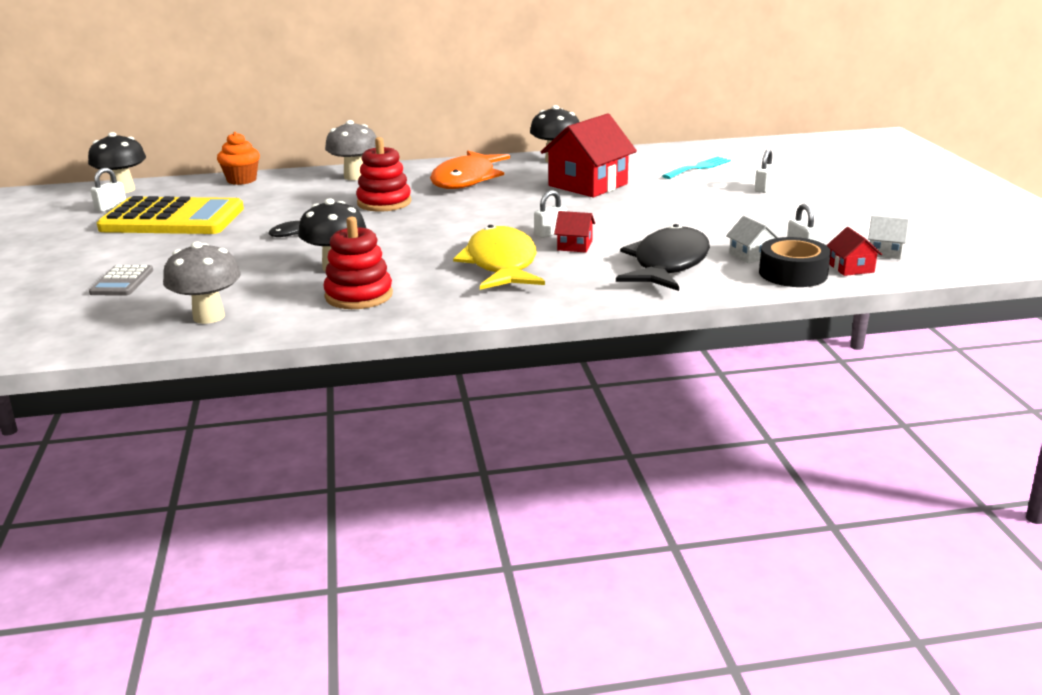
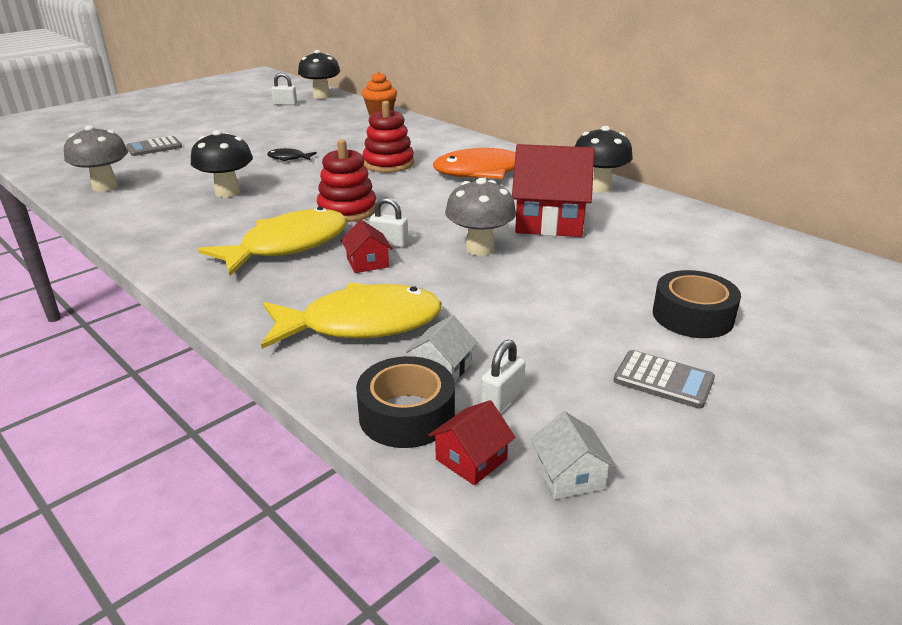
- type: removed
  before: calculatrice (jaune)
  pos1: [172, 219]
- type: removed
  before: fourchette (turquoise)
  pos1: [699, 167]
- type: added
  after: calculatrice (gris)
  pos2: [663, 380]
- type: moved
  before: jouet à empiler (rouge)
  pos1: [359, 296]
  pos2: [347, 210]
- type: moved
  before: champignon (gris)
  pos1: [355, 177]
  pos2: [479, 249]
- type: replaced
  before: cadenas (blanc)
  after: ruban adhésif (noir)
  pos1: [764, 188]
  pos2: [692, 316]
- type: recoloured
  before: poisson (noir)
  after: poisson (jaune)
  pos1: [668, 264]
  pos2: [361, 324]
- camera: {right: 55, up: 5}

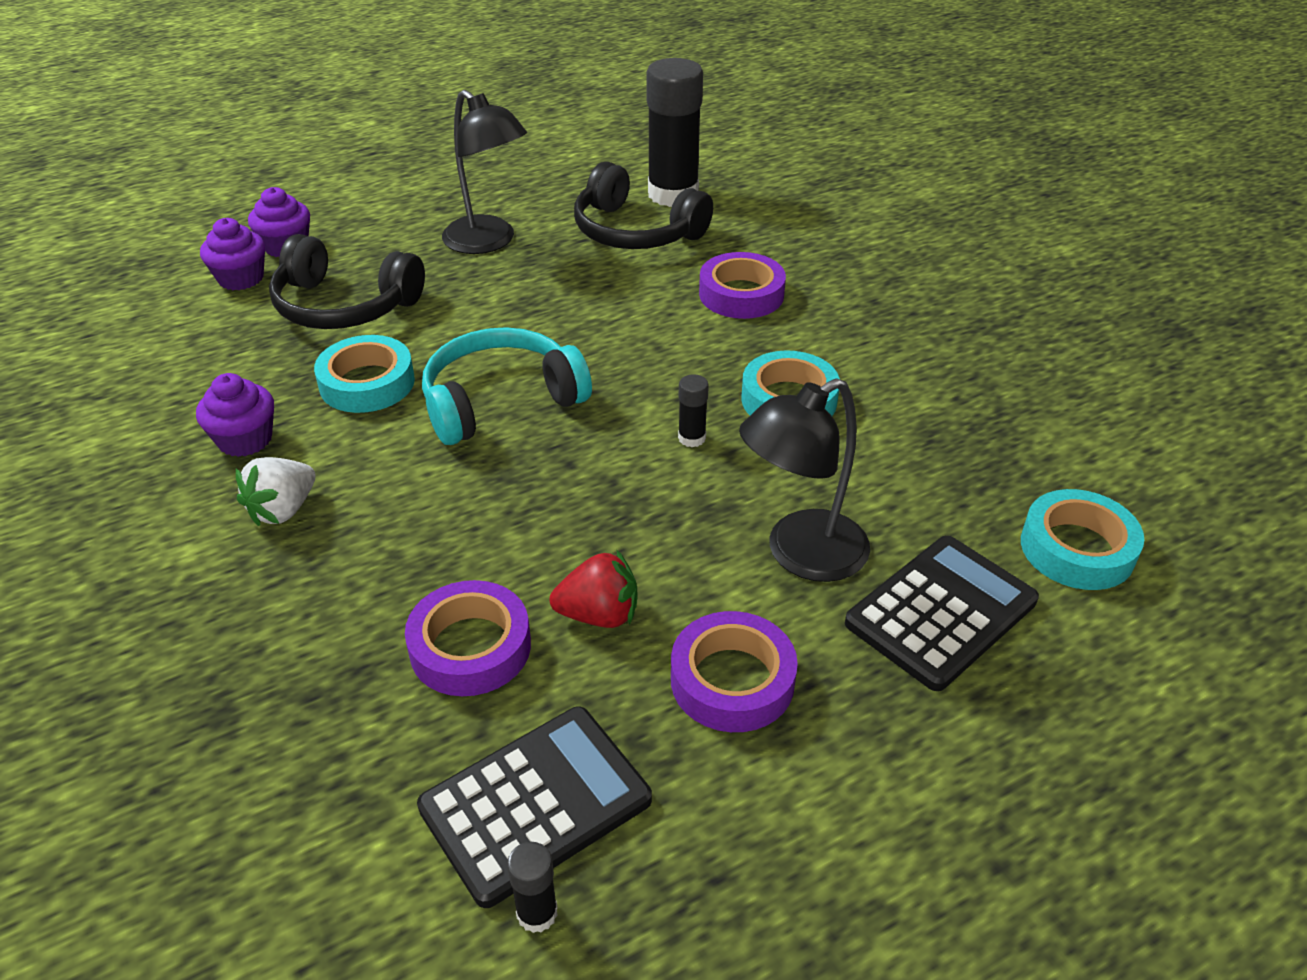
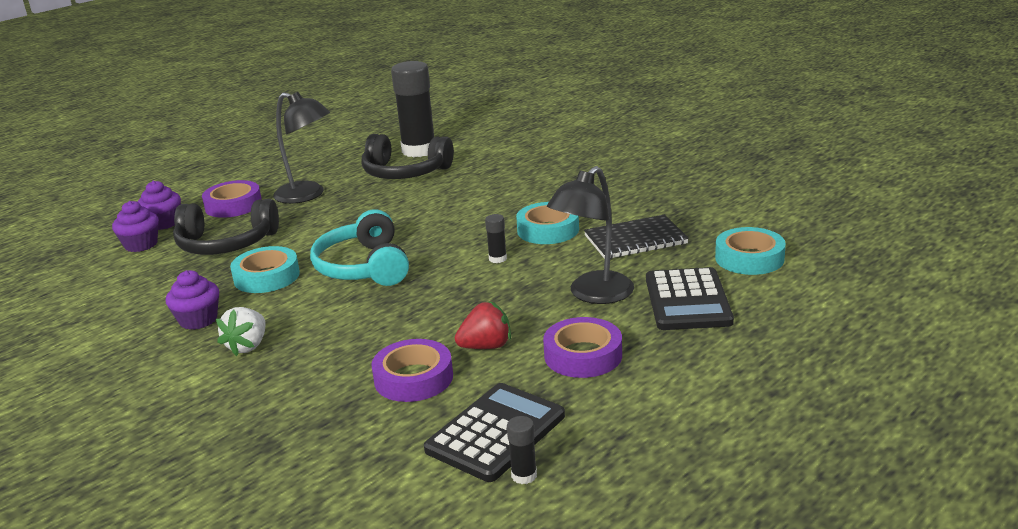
- type: added
  after: carnet (noir)
  pos2: [635, 240]
- type: moved
  before: ruban adhésif (violet)
  pos1: [741, 294]
  pos2: [233, 205]
- type: turned
  before: casque audio (turquoise)
  pos1: [501, 401]
  pos2: [364, 267]
  turn: -60
- type: turned
  before: calculatrice (noir)
  pos1: [941, 612]
  pos2: [687, 300]
  turn: 150
- camera: {right: -15, up: -15}

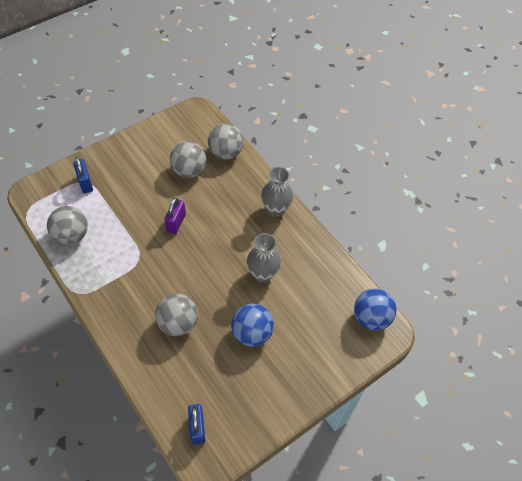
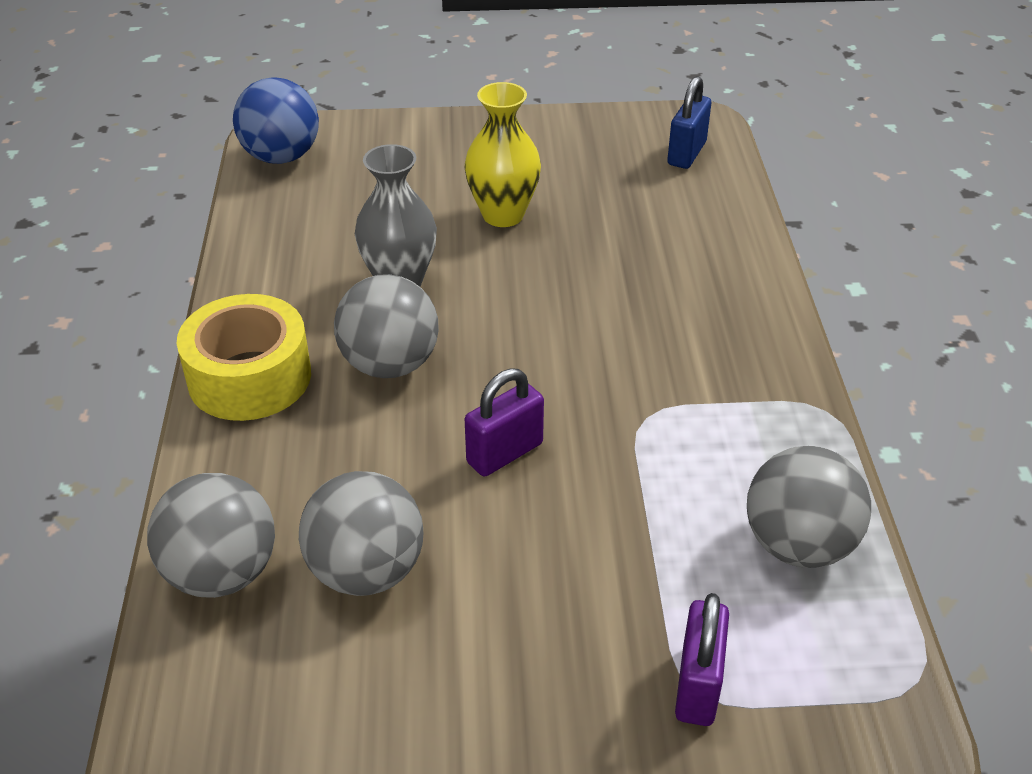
- type: moved
  before: balle (gris)
  pos1: [178, 323]
  pos2: [390, 365]
- type: replaced
  before: balle (bleu)
  after: vase (jaune)
  pos1: [252, 333]
  pos2: [503, 215]
- type: replaced
  before: vase (gris)
  after: ruban adhésif (jaune)
  pos1: [276, 209]
  pos2: [249, 377]
- type: recoloured
  before: cadenas (bleu)
  after: cadenas (violet)
  pos1: [85, 183]
  pos2: [697, 685]
- camera: {right: -145, up: -15}

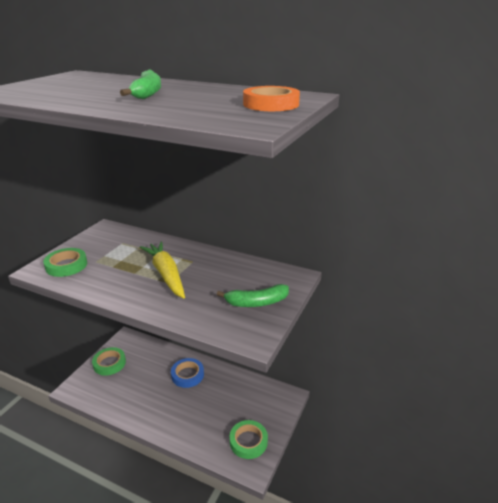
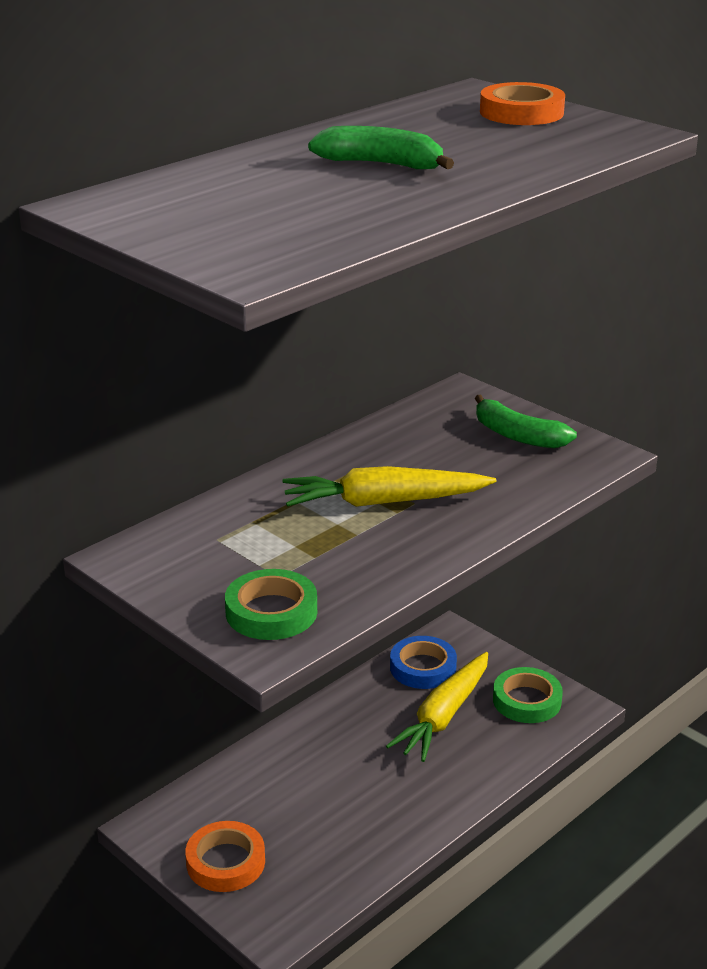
- type: added
  after: carotte (jaune)
  pos2: [443, 716]
- type: moved
  before: ruban adhésif (bleu)
  pos1: [187, 375]
  pos2: [423, 667]
- type: recoloured
  before: ruban adhésif (vert)
  after: ruban adhésif (orange)
  pos1: [109, 363]
  pos2: [225, 862]
- type: turned
  before: banane (vert)
  pos1: [256, 302]
  pos2: [517, 435]
  turn: 120
- camera: {right: -70, up: 0}

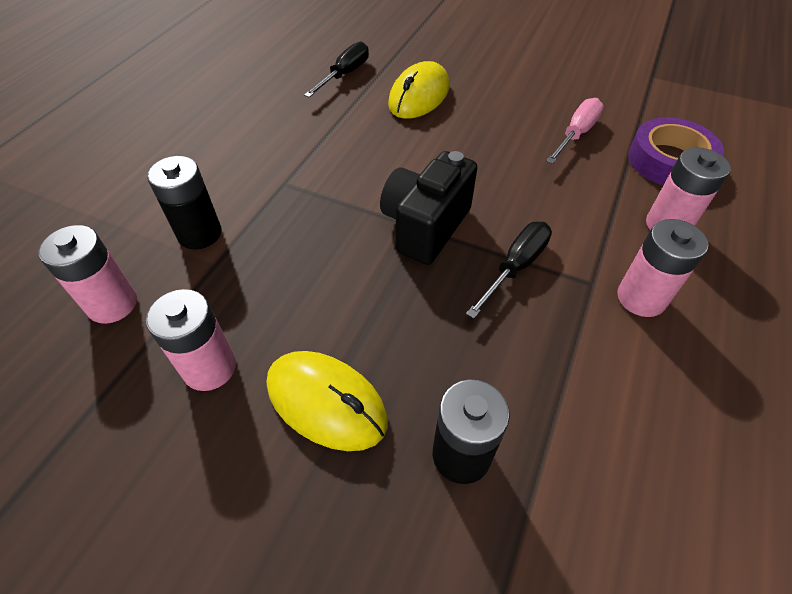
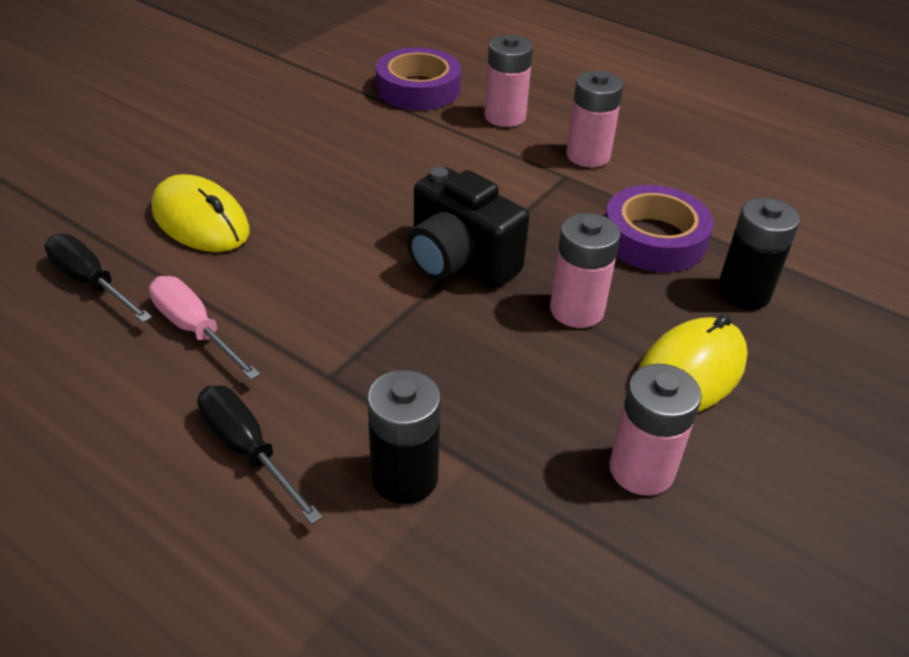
- type: added
  after: ruban adhésif (violet)
  pos2: [654, 238]
- type: moved
  before: pile (rose)
  pos1: [112, 304]
  pos2: [576, 310]
- type: moved
  before: tournevis (noir)
  pos1: [515, 267]
  pos2: [247, 450]
- type: moved
  before: tournevis (rose)
  pos1: [576, 134]
  pos2: [195, 330]
- camera: {right: -80, up: -10}

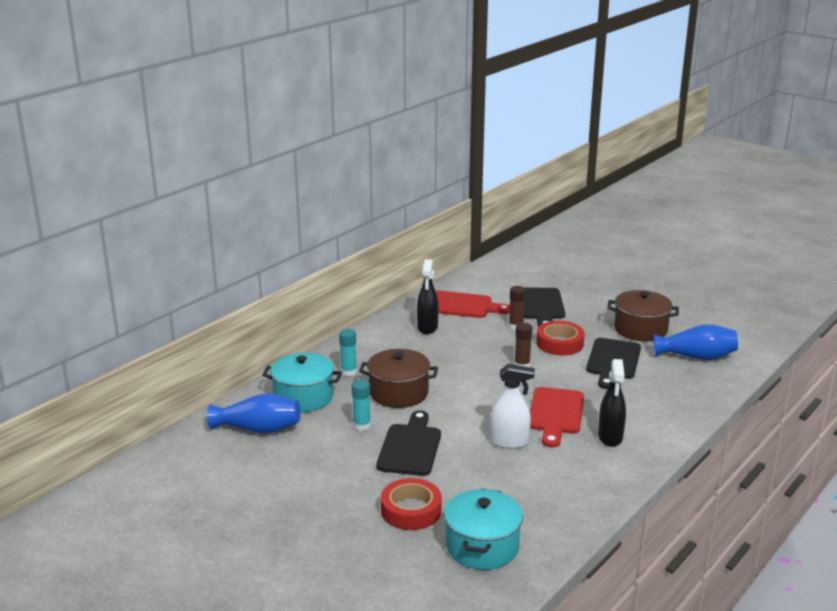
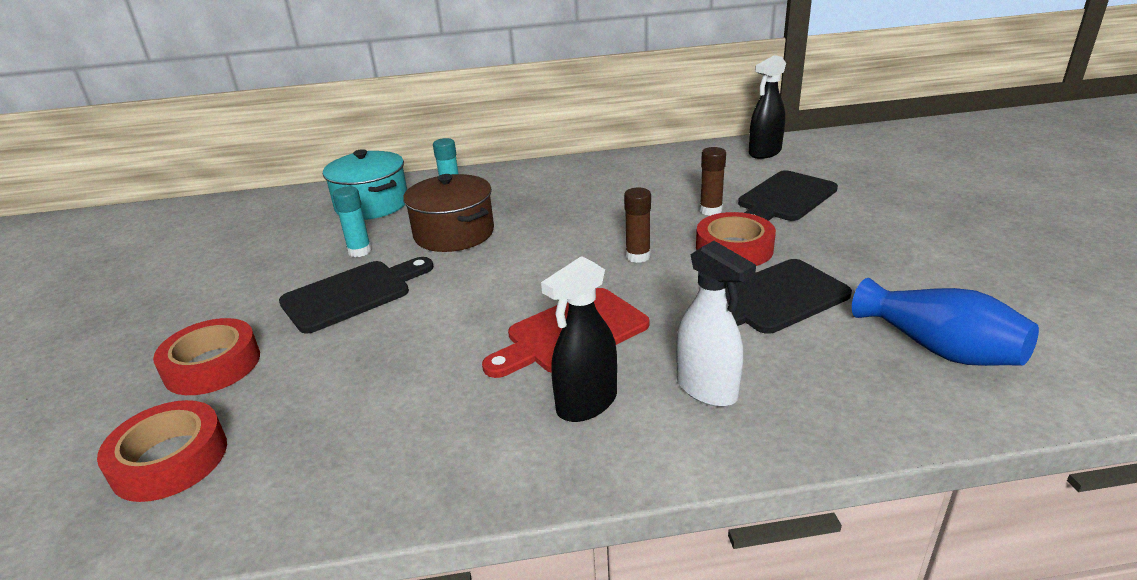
- type: removed
  before: vase (bleu)
  pos1: [258, 429]
- type: removed
  before: planche à découper (rouge)
  pos1: [462, 306]
- type: removed
  before: marmite (marron)
  pos1: [640, 329]
- type: moved
  before: vaporisateur (noir)
  pos1: [427, 327]
  pos2: [764, 152]
- type: moved
  before: vaporisateur (blanc)
  pos1: [509, 442]
  pos2: [707, 389]
- type: replaced
  before: marmite (turquoise)
  after: ruban adhésif (rouge)
  pos1: [482, 546]
  pos2: [170, 459]
- camera: {right: 45, up: 5}

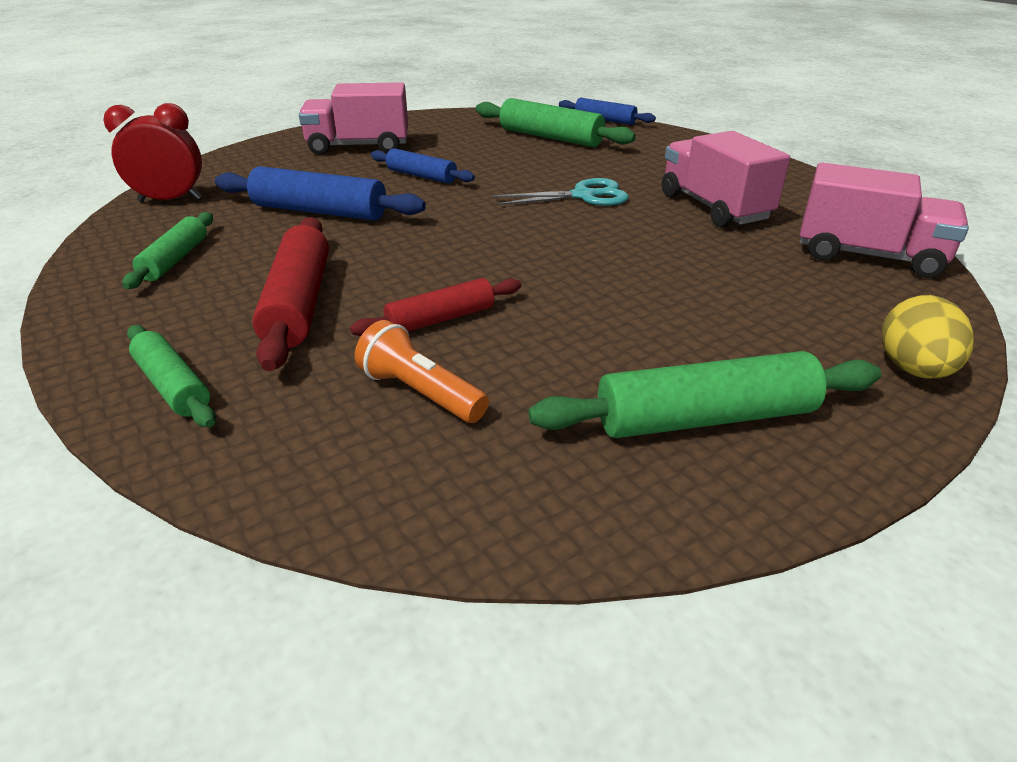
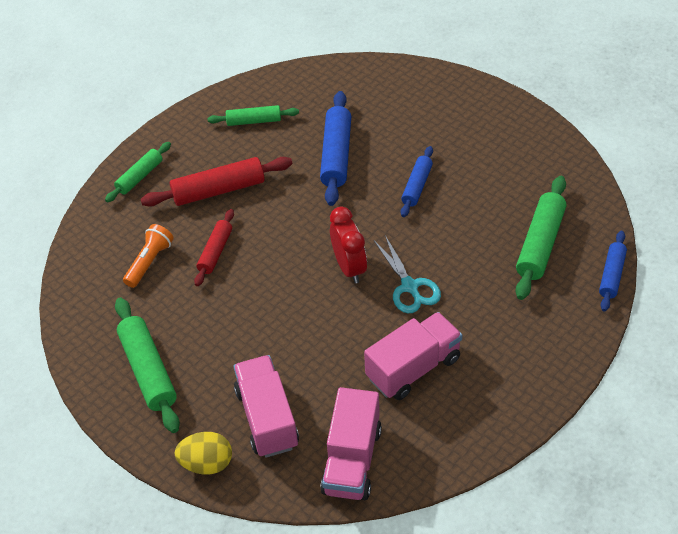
- type: moved
  before: réveil (rouge)
  pos1: [170, 200]
  pos2: [349, 267]
- type: moved
  before: camion (rose)
  pos1: [358, 147]
  pos2: [267, 418]
- type: turned
  before: rouleau à pâtisserie (rouge)
  pos1: [440, 319]
  pos2: [215, 252]
  turn: 60
- camera: {right: 80, up: 15}

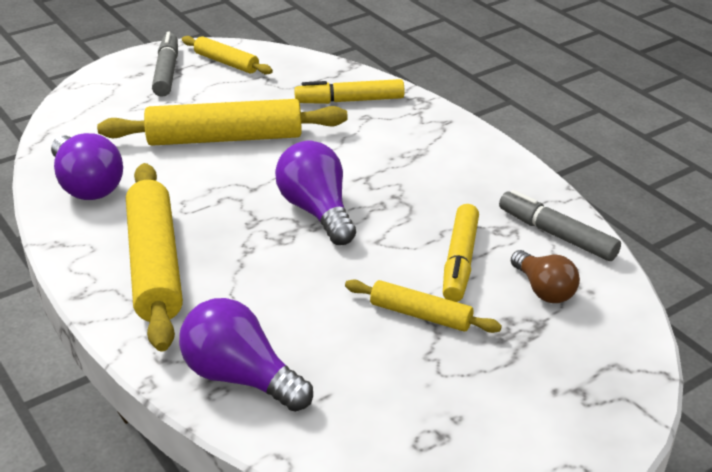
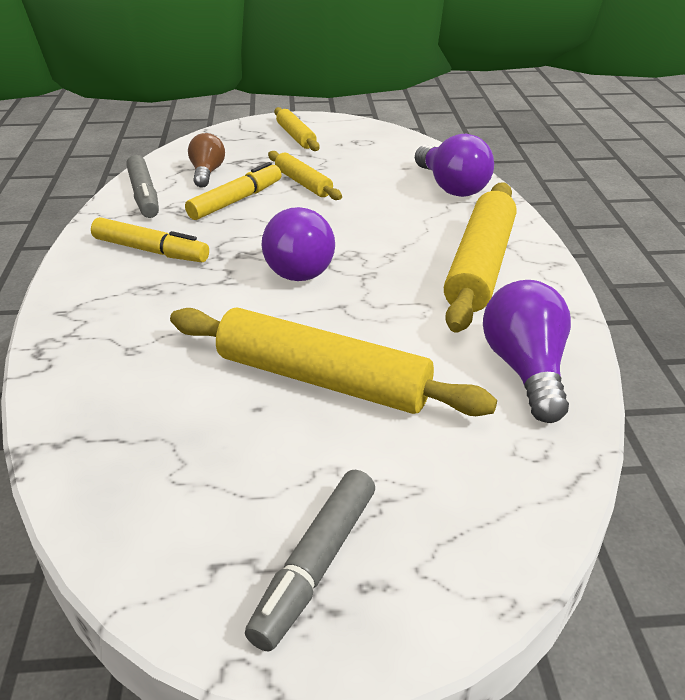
- type: moved
  before: rouleau à pâtisserie (jaune)
  pos1: [226, 62]
  pos2: [296, 136]
- type: moved
  before: feutre (jaune)
  pos1: [350, 101]
  pos2: [150, 250]
- camera: {right: -150, up: 0}

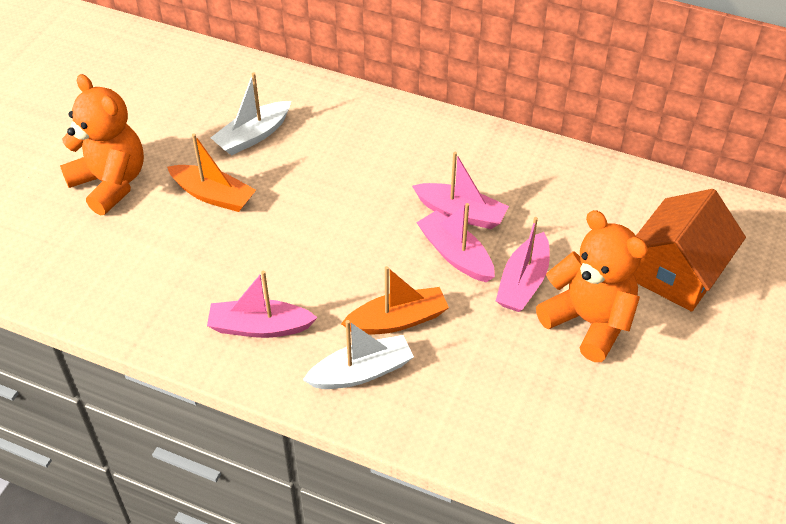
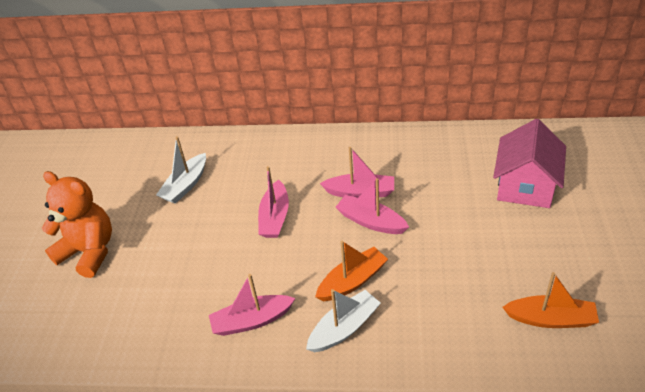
- type: removed
  before: ours en peluche (orange)
  pos1: [589, 322]
- type: moved
  before: bateau (orange)
  pos1: [213, 195]
  pos2: [550, 319]
- type: moved
  before: bateau (rose)
  pos1: [523, 282]
  pos2: [275, 217]
- type: recoloured
  before: maison (orange)
  after: maison (rose)
  pos1: [676, 272]
  pos2: [525, 186]
- camera: {right: -15, up: -5}

